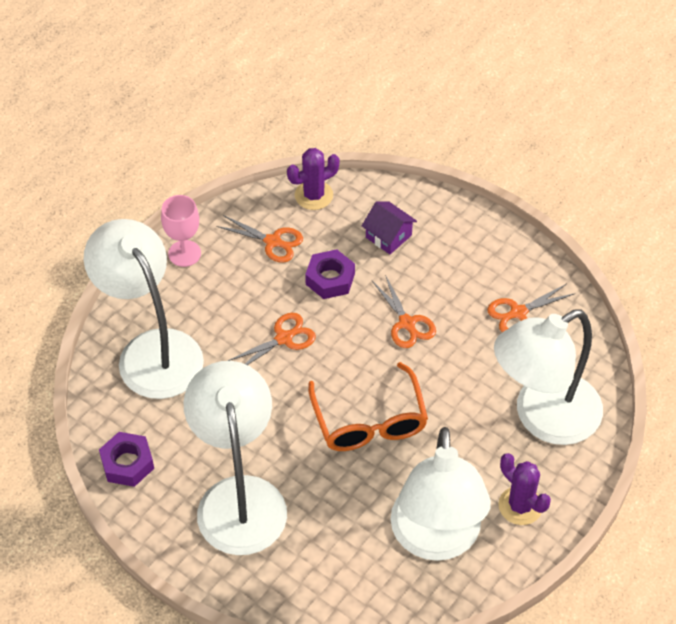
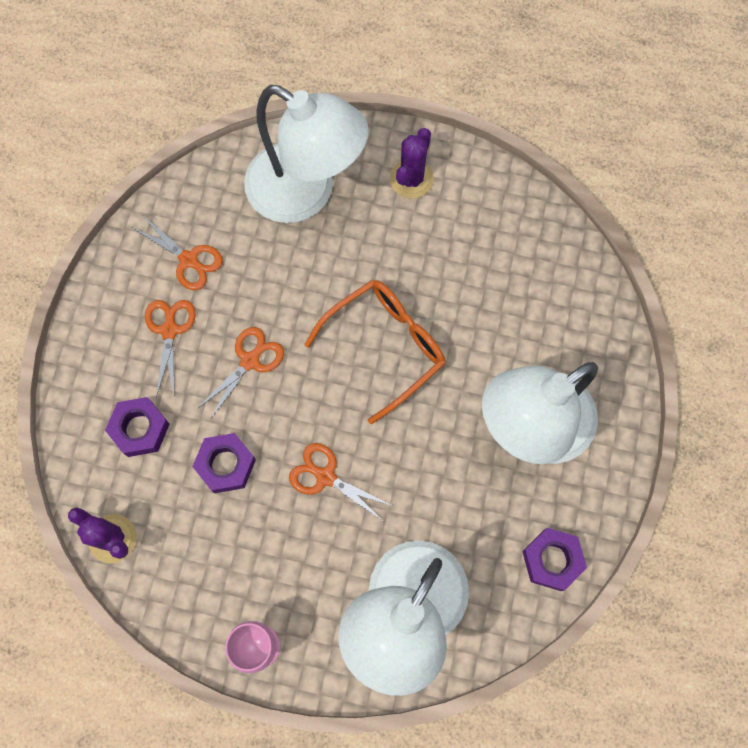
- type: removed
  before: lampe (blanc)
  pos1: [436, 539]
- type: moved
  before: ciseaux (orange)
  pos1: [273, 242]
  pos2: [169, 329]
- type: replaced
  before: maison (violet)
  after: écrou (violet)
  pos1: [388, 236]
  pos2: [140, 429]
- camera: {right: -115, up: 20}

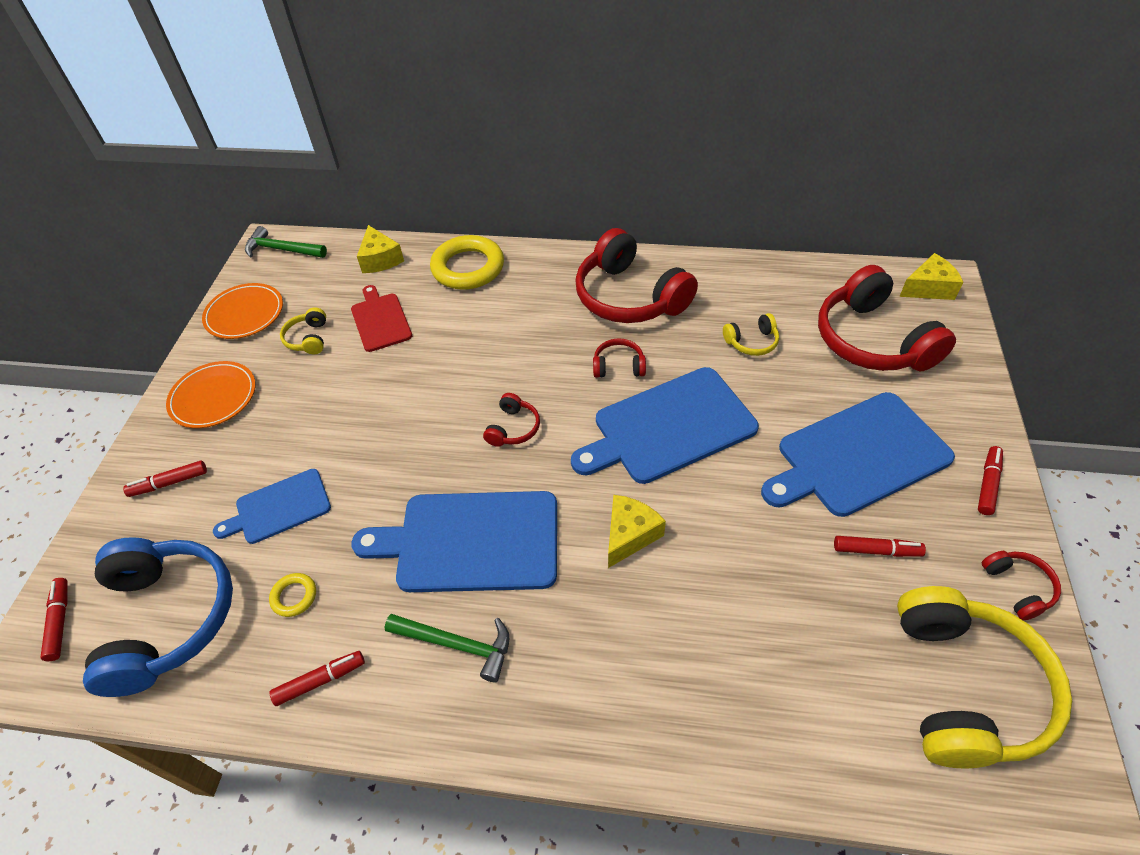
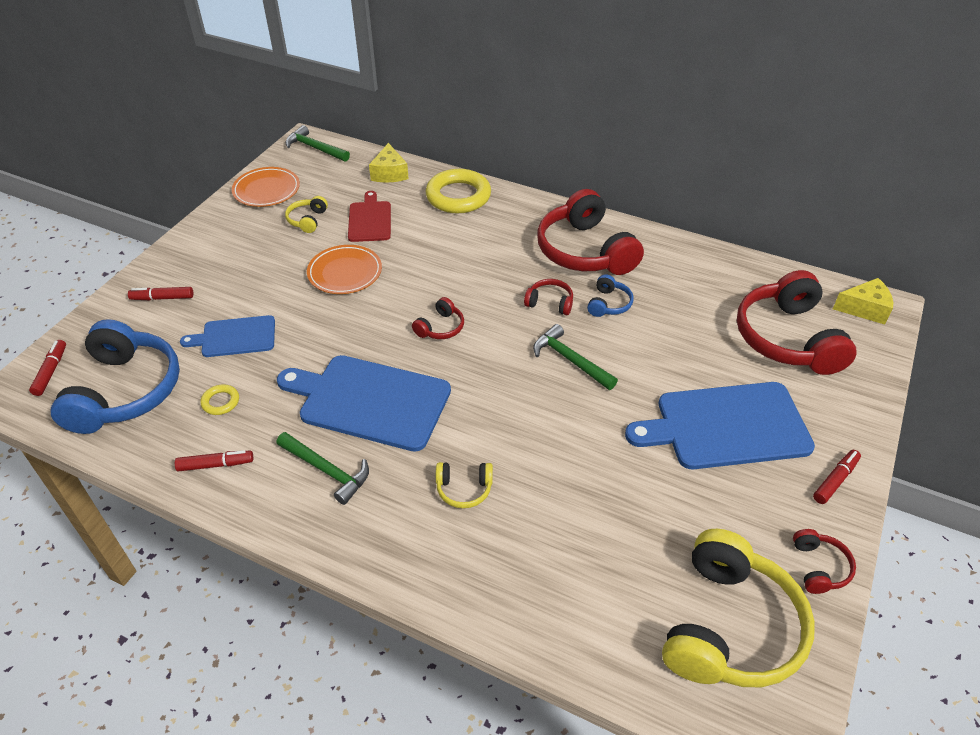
- type: removed
  before: fromage (jaune)
  pos1: [630, 535]
- type: removed
  before: feutre (rouge)
  pos1: [876, 550]
- type: added
  after: casque audio (bleu)
  pos2: [608, 304]
- type: moved
  before: assiette (orange)
  pos1: [213, 397]
  pos2: [345, 273]
- type: moved
  before: casque audio (jaune)
  pos1: [752, 342]
  pos2: [464, 489]
- type: replaced
  before: planche à découper (bleu)
  after: marteau (vert)
  pos1: [668, 427]
  pos2: [570, 360]
- camera: {right: 15, up: -5}

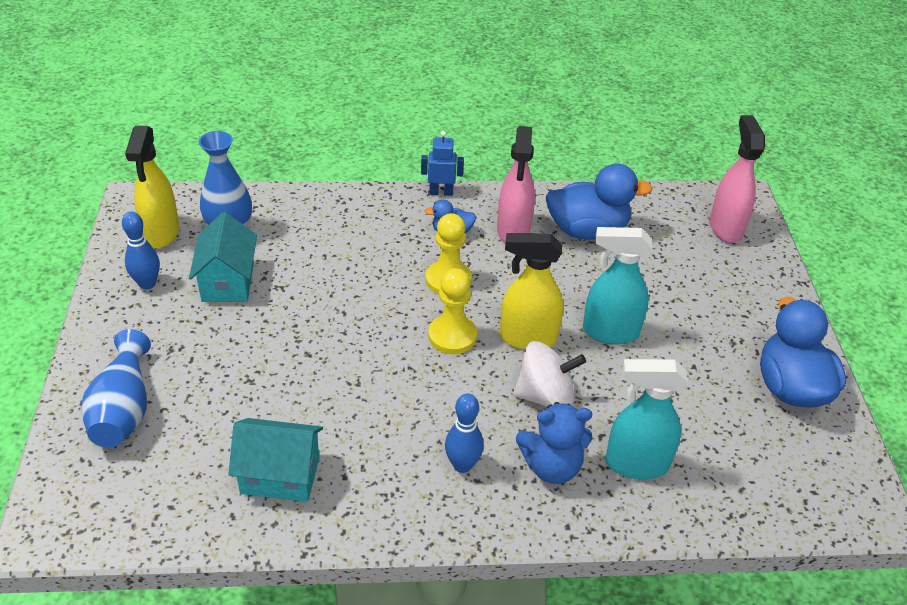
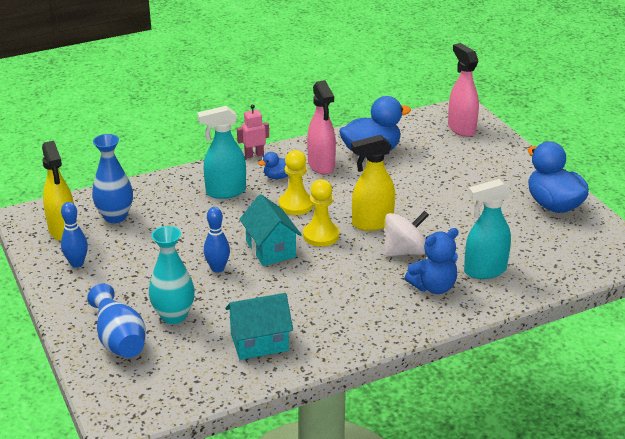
- type: added
  after: vase (turquoise)
  pos2: [173, 316]
- type: moved
  before: maison (turquoise)
  pos1: [228, 282]
  pos2: [270, 249]
- type: moved
  before: quille (bleu)
  pos1: [462, 465]
  pos2: [217, 268]
- type: moved
  before: vaporisateur (turquoise)
  pos1: [609, 332]
  pos2: [225, 192]
- type: recoloured
  before: robot (bleu)
  after: robot (rose)
  pos1: [441, 192]
  pos2: [254, 155]
- camera: {right: -20, up: -10}

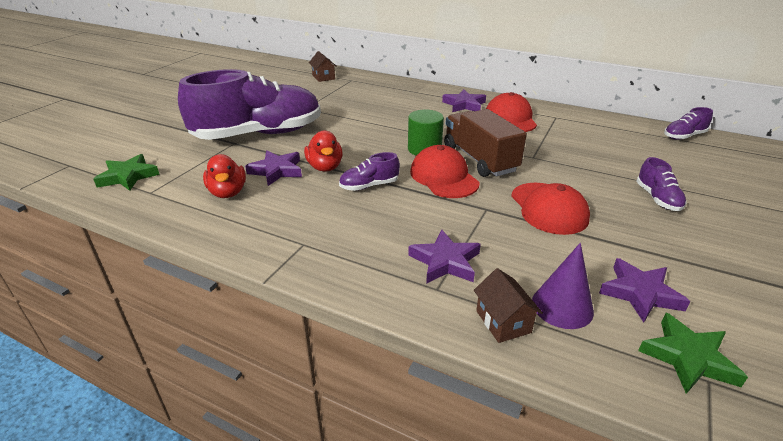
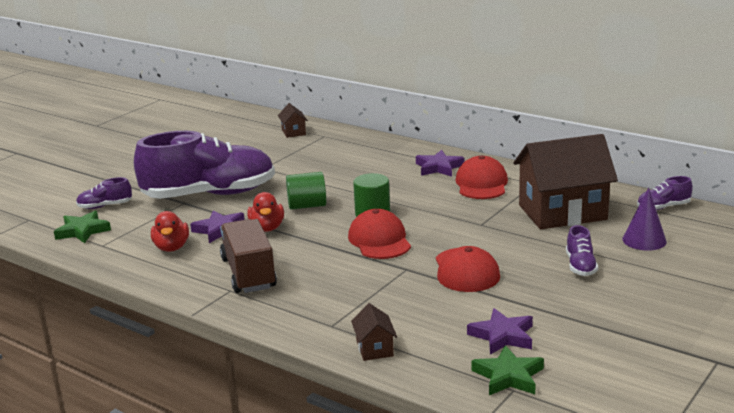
- type: removed
  before: étoile (violet)
  pos1: [445, 261]
- type: added
  after: cylindre (vert)
  pos2: [307, 206]
- type: added
  after: maison (marron)
  pos2: [562, 212]
- type: moved
  before: chaussure (violet)
  pos1: [369, 186]
  pos2: [105, 206]
- type: moved
  before: camion (marron)
  pos1: [479, 159]
  pos2: [249, 273]
- type: moved
  before: cône (violet)
  pos1: [562, 306]
  pos2: [644, 240]
- camera: {right: 10, up: -10}

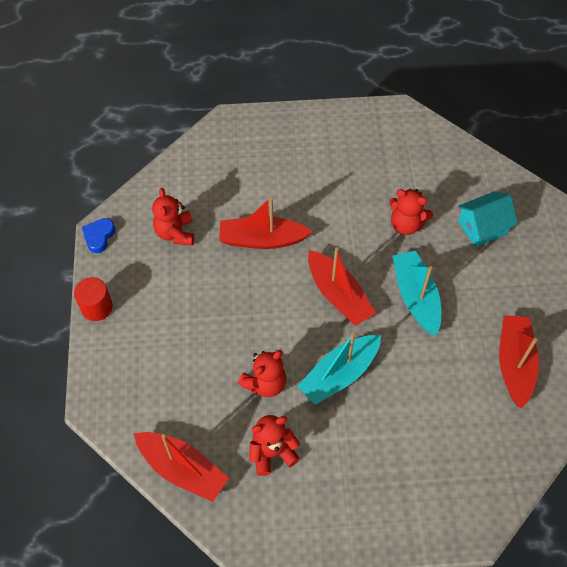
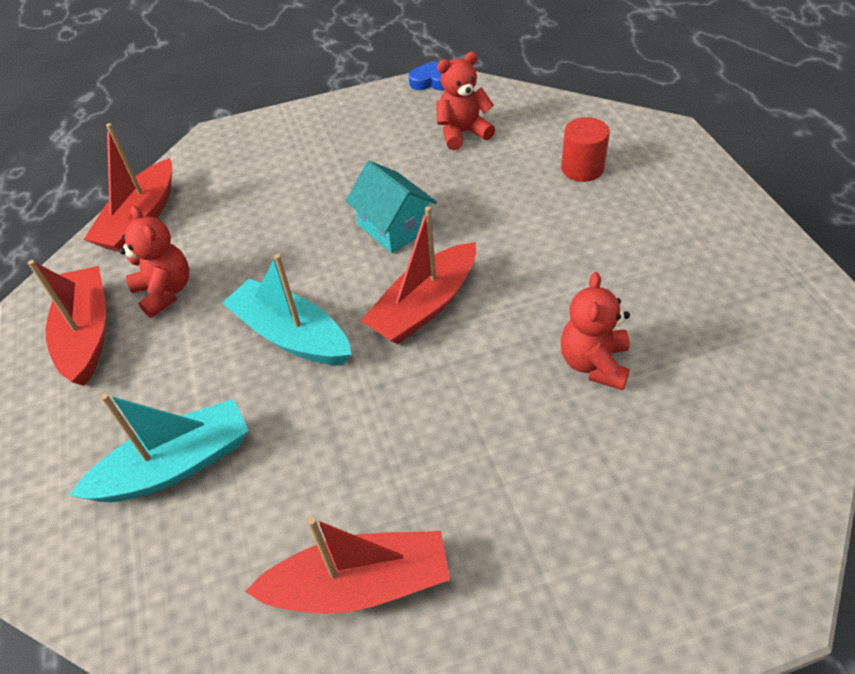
- type: removed
  before: ours en peluche (rouge)
  pos1: [265, 383]
- type: moved
  before: cylindre (rouge)
  pos1: [97, 307]
  pos2: [582, 168]
- type: moved
  before: bateau (rouge)
  pos1: [262, 239]
  pos2: [87, 334]
- type: moved
  before: bateau (turquoise)
  pos1: [415, 297]
  pos2: [175, 465]
- type: moved
  before: maison (turquoise)
  pos1: [482, 227]
  pos2: [394, 227]
- camera: {right: 80, up: -10}

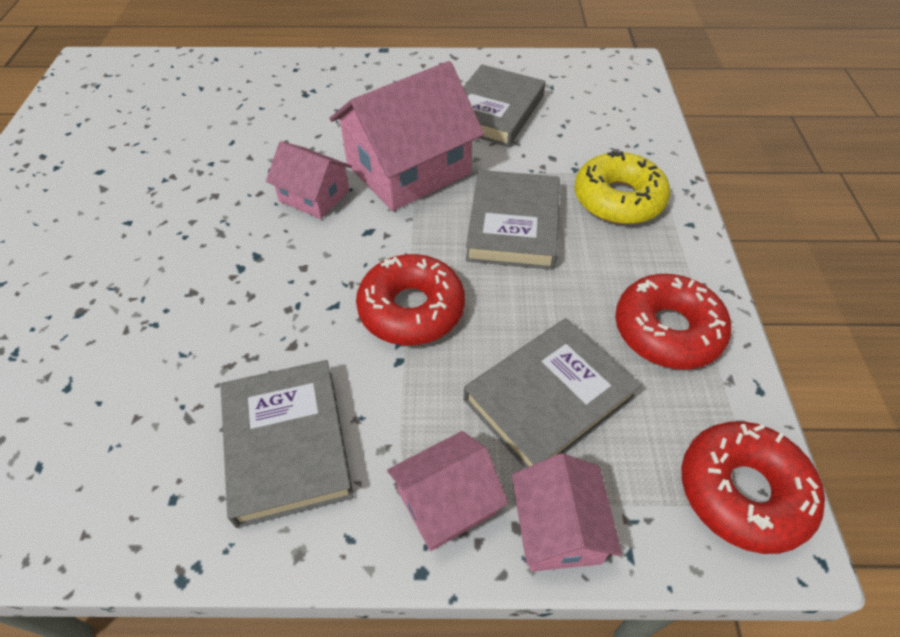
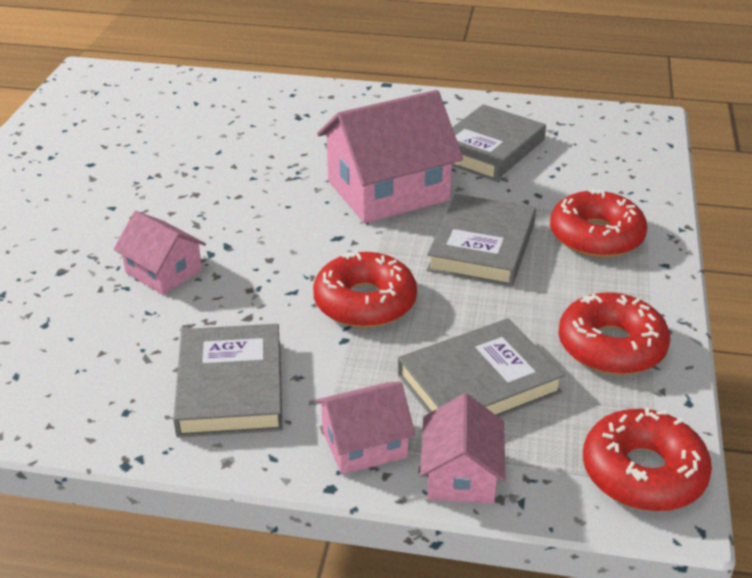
- type: moved
  before: maison (rose)
  pos1: [314, 196]
  pos2: [163, 271]
- type: recoloured
  before: beignet (jaune)
  after: beignet (rouge)
  pos1: [618, 199]
  pos2: [596, 236]
- camera: {right: 10, up: -15}

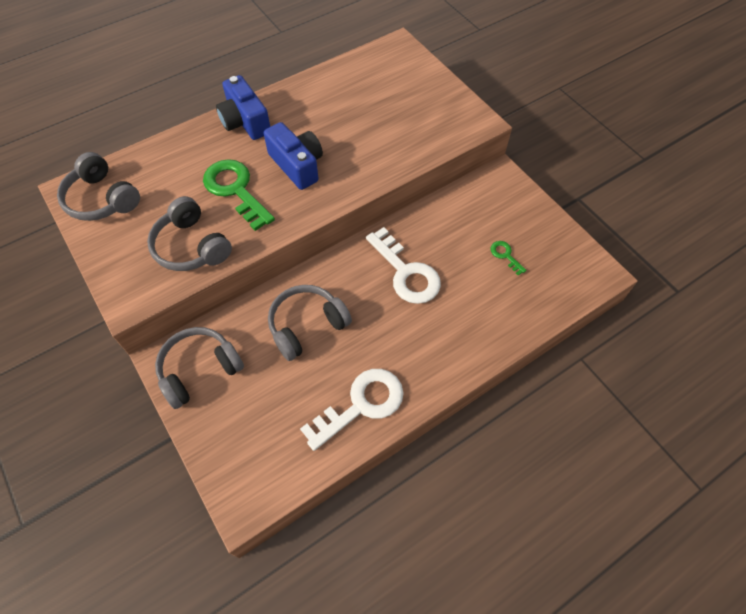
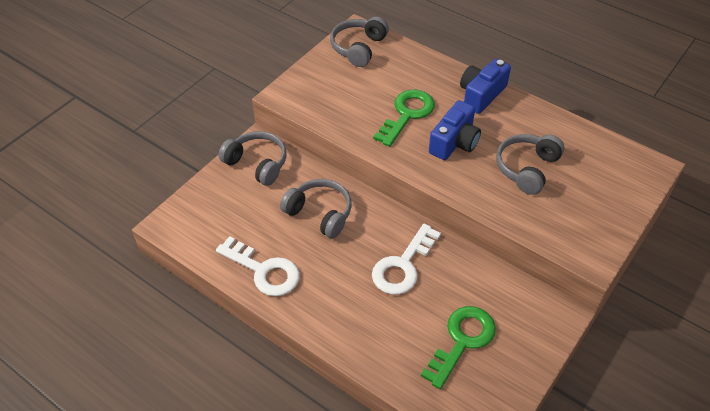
- type: moved
  before: casque audio (gris)
  pos1: [191, 246]
  pos2: [527, 168]
- type: resized
  before: clé (vert)
  pos1: [505, 255]
  pos2: [462, 340]
  scale: 2.18
- camera: {right: 70, up: -10}

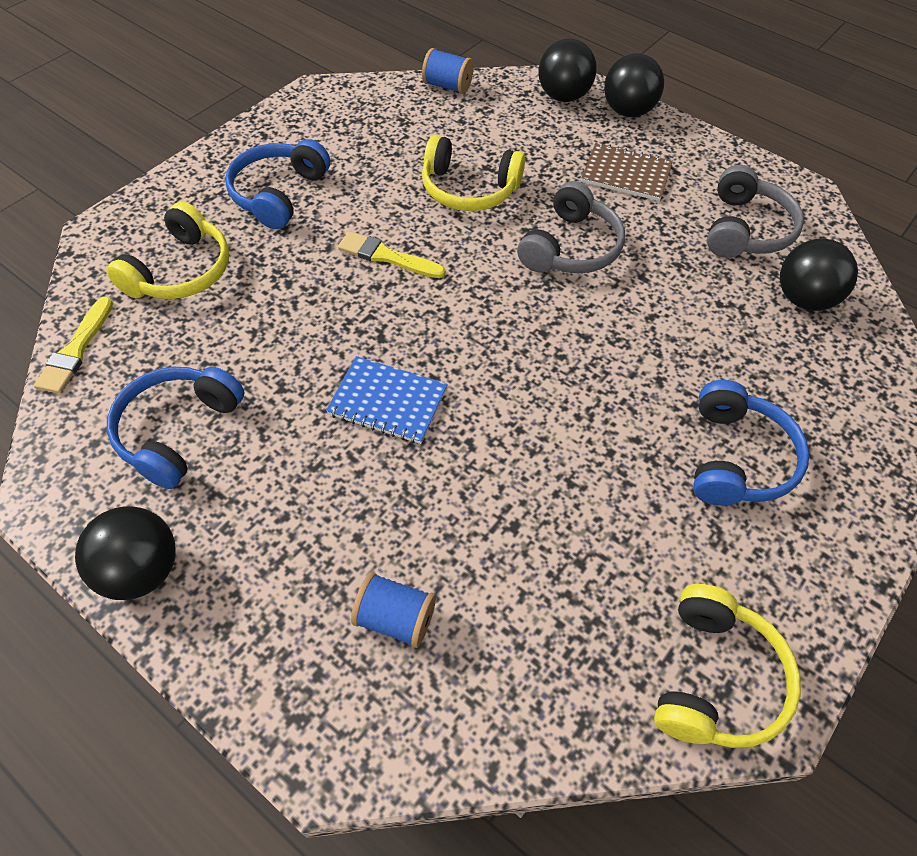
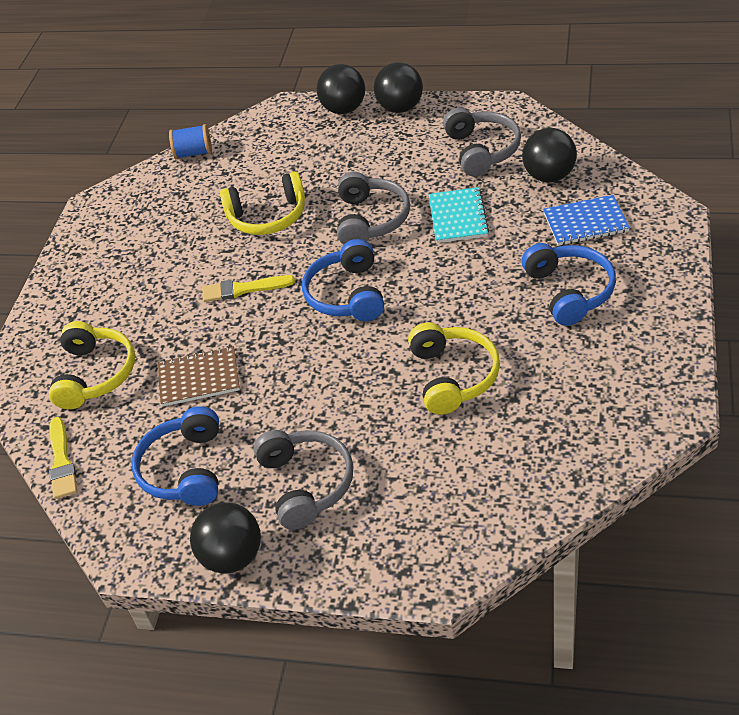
- type: removed
  before: bobine (bleu)
  pos1: [395, 619]
- type: added
  after: casque audio (gris)
  pos2: [306, 484]
- type: added
  after: carnet (turquoise)
  pos2: [458, 217]
- type: moved
  before: casque audio (bleu)
  pos1: [278, 194]
  pos2: [347, 294]
- type: moved
  before: carnet (bleu)
  pos1: [387, 401]
  pos2: [585, 222]
- type: moved
  before: balle (noir)
  pos1: [563, 96]
  pos2: [400, 108]
- type: moved
  before: carnet (marron)
  pos1: [626, 174]
  pos2: [199, 378]
- type: moved
  before: casque audio (jaune)
  pos1: [716, 678]
  pos2: [453, 376]
- camera: {right: -20, up: -10}

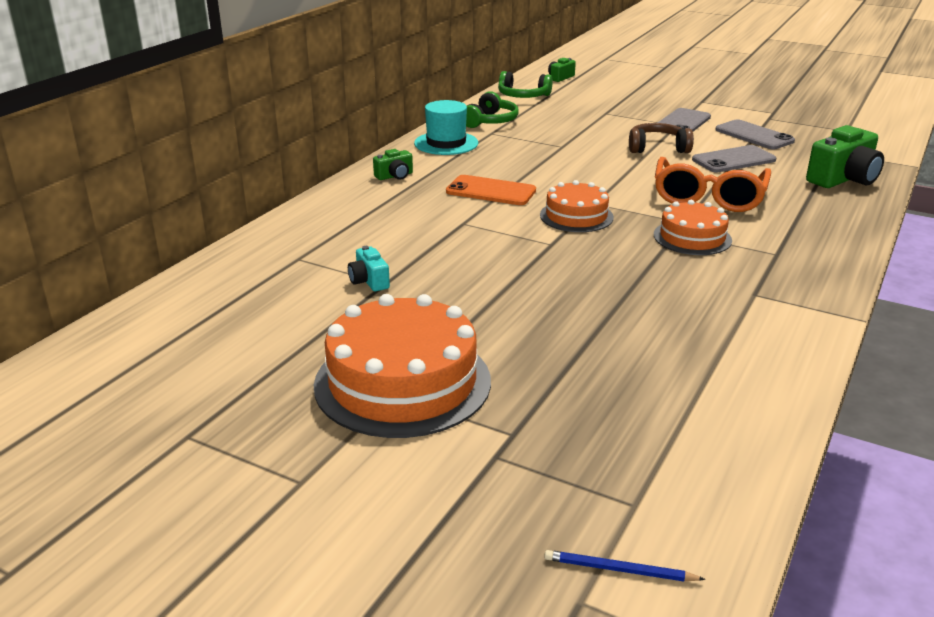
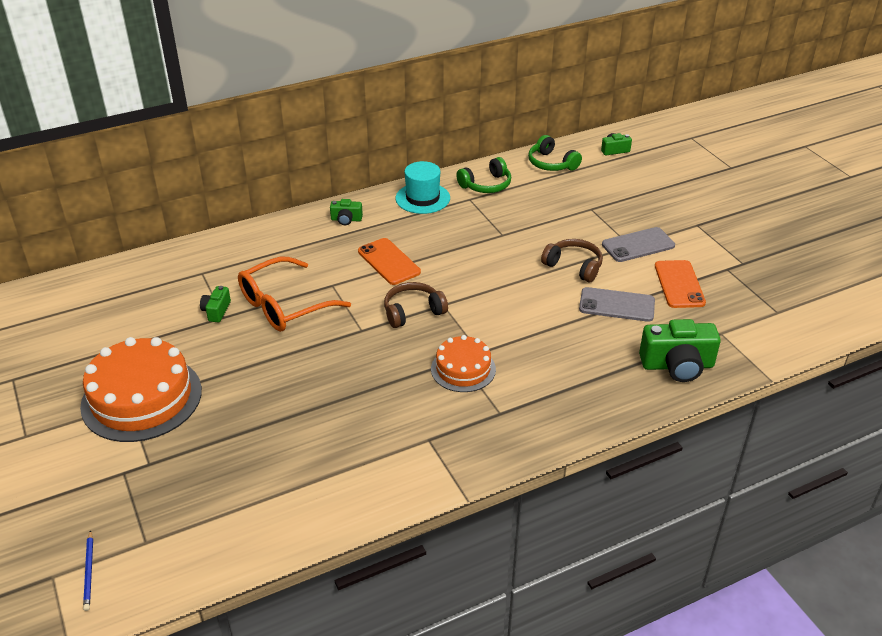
- type: moved
  before: lunettes (orange)
  pos1: [708, 197]
  pos2: [284, 305]
- type: replaced
  before: gâteau (orange)
  after: casque audio (marron)
  pos1: [576, 216]
  pos2: [413, 312]
- type: recoloured
  before: appareil photo (turquoise)
  after: appareil photo (vert)
  pos1: [369, 281]
  pos2: [216, 311]
- type: recoloured
  before: téléphone (gris)
  after: téléphone (orange)
  pos1: [754, 135]
  pos2: [679, 284]
- type: turned
  before: crayon (bleu)
  pos1: [619, 570]
  pos2: [89, 572]
  turn: -150
- camera: {right: 35, up: 10}

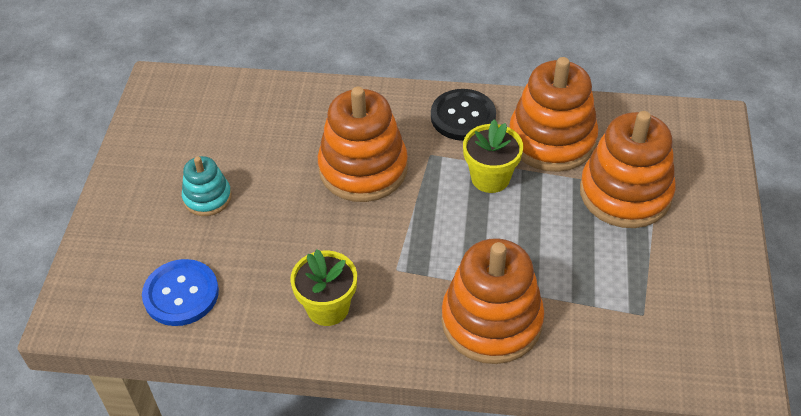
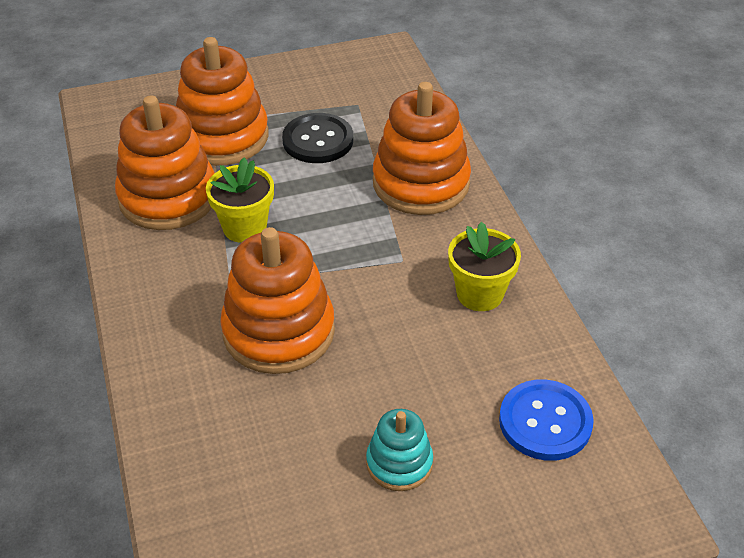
- type: moved
  before: bouton (noir)
  pos1: [463, 116]
  pos2: [318, 140]
- camera: {right: -115, up: -5}

